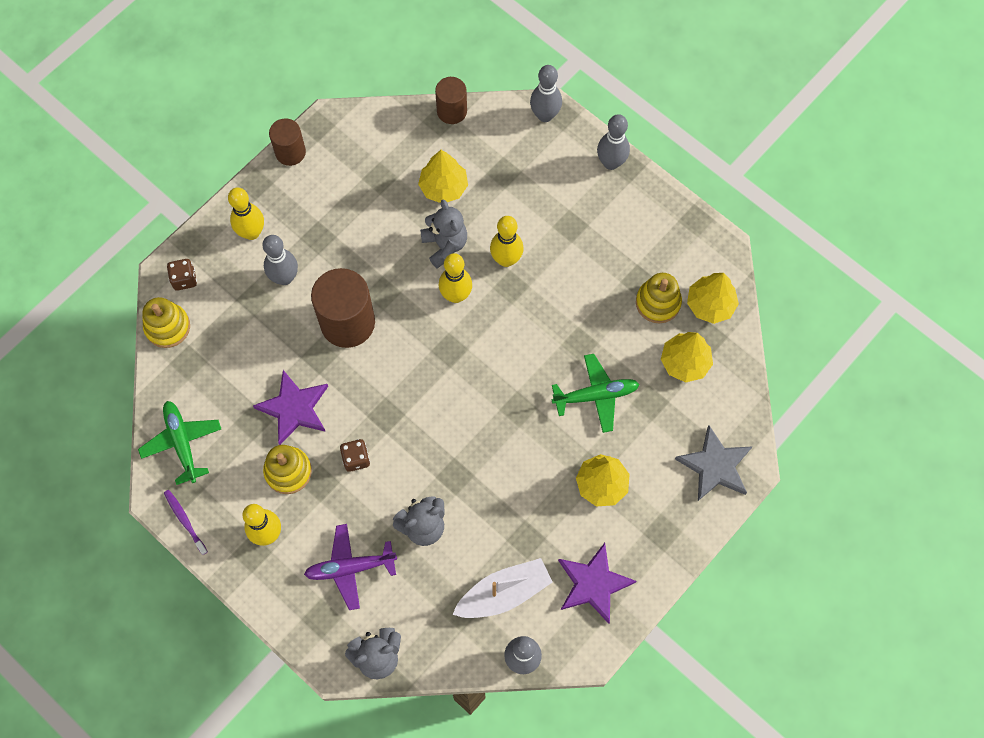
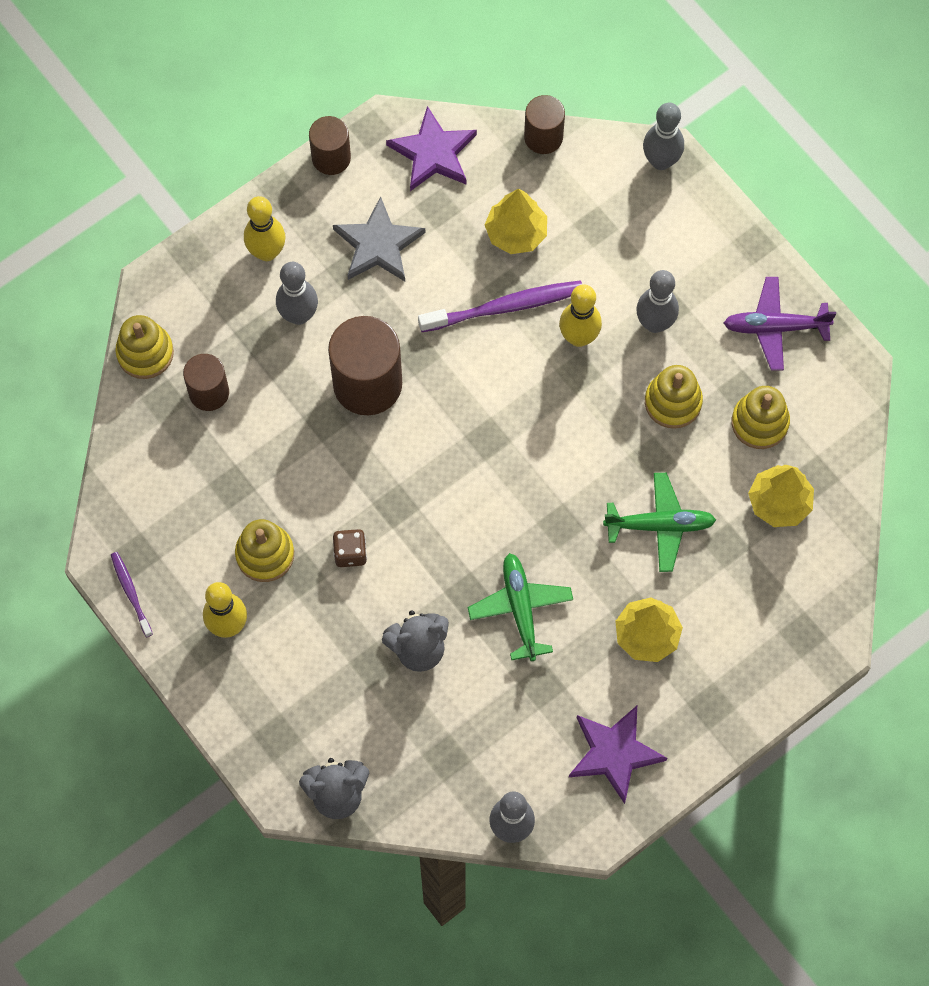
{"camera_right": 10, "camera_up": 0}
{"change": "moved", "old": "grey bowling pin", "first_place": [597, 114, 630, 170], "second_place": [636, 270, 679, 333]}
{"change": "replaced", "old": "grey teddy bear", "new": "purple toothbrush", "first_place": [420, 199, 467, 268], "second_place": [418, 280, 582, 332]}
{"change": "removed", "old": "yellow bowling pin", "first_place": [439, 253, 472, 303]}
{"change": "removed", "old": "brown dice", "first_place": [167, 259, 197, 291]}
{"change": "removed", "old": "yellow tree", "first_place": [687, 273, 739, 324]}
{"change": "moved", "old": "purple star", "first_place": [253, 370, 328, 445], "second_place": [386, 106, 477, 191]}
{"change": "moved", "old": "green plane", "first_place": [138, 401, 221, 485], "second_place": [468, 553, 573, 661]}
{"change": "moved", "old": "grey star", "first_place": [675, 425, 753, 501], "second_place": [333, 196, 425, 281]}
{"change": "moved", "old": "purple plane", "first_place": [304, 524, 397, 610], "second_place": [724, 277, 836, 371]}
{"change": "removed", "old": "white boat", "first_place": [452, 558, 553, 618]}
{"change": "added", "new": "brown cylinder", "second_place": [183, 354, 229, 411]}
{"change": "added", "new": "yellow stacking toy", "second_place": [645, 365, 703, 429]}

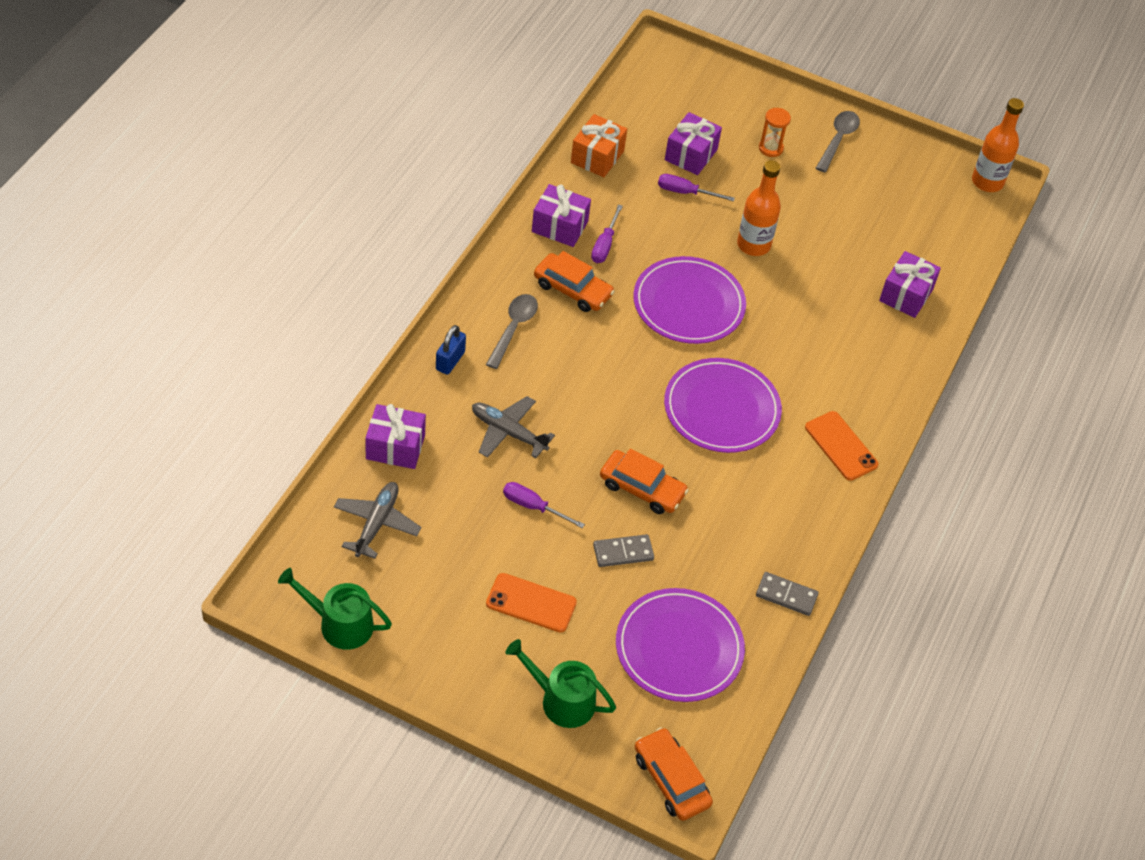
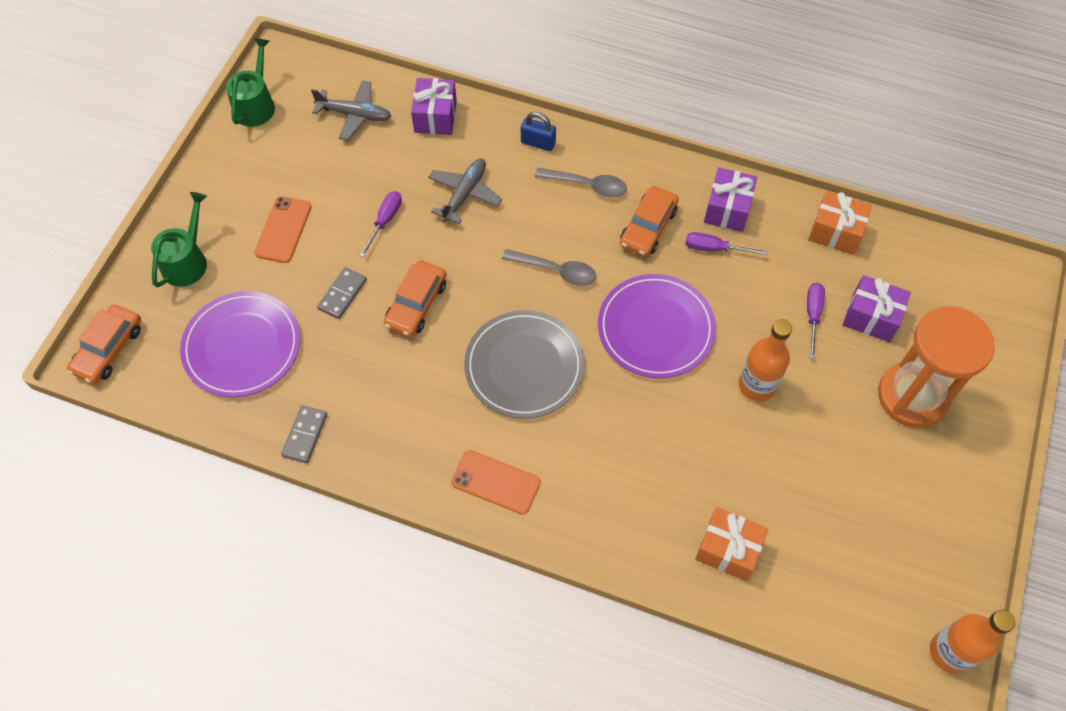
{"camera_right": 90, "camera_up": 10}
{"change": "resized", "old": "orange hourglass", "first_place": [759, 108, 791, 157], "second_place": [878, 306, 995, 428], "factor": 2.42}
{"change": "moved", "old": "grey spoon", "first_place": [816, 111, 860, 172], "second_place": [502, 249, 596, 286]}
{"change": "recoloured", "old": "purple gift", "new": "orange gift", "first_place": [879, 251, 941, 318], "second_place": [695, 507, 768, 581]}
{"change": "recoloured", "old": "purple plate", "new": "grey plate", "first_place": [664, 358, 782, 453], "second_place": [464, 310, 584, 419]}
{"change": "turned", "old": "orange phone", "first_place": [805, 411, 879, 481], "second_place": [451, 450, 541, 515], "degrees": 60}
{"change": "turned", "old": "grey domino", "first_place": [593, 534, 654, 567], "second_place": [317, 267, 367, 319], "degrees": 45}
{"change": "turned", "old": "orange car", "first_place": [635, 727, 713, 821], "second_place": [67, 304, 141, 384], "degrees": 150}

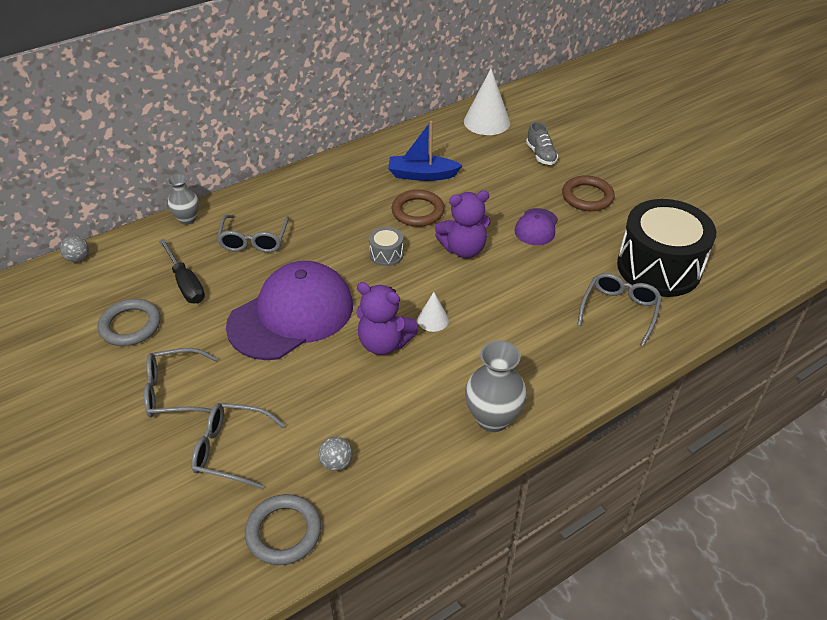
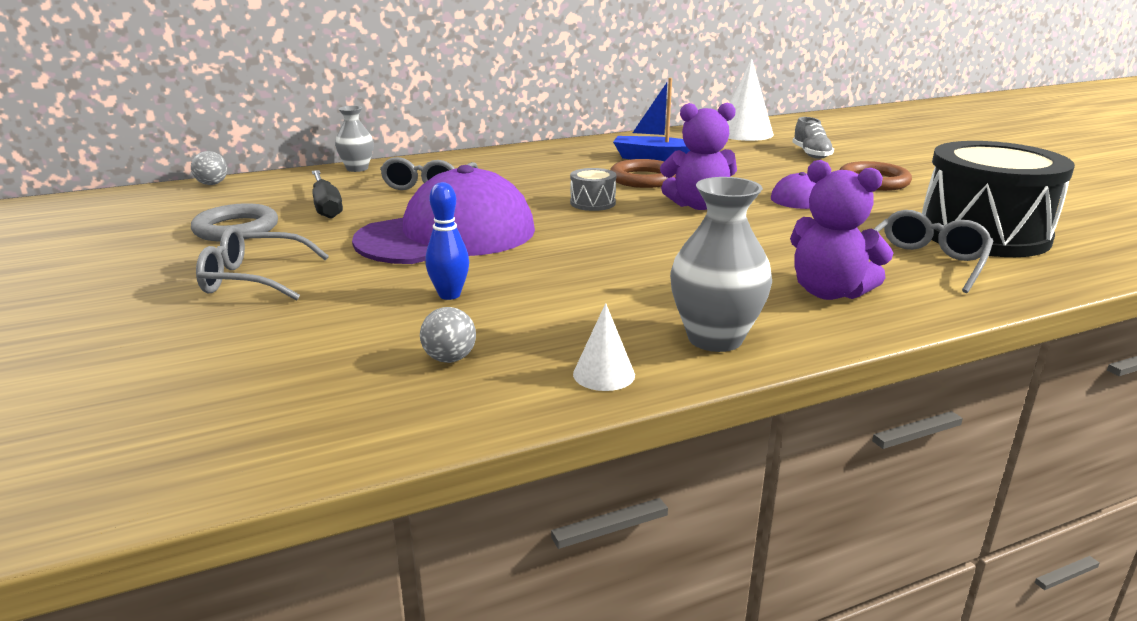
{"camera_right": 10, "camera_up": -20}
{"change": "moved", "old": "purple teddy bear", "first_place": [356, 282, 418, 355], "second_place": [790, 160, 893, 300]}
{"change": "moved", "old": "white cone", "first_place": [417, 292, 449, 332], "second_place": [573, 303, 635, 391]}
{"change": "removed", "old": "grey glasses", "first_place": [191, 403, 285, 489]}
{"change": "removed", "old": "grey ring", "first_place": [245, 494, 321, 565]}
{"change": "added", "new": "blue bowling pin", "second_place": [425, 182, 469, 300]}

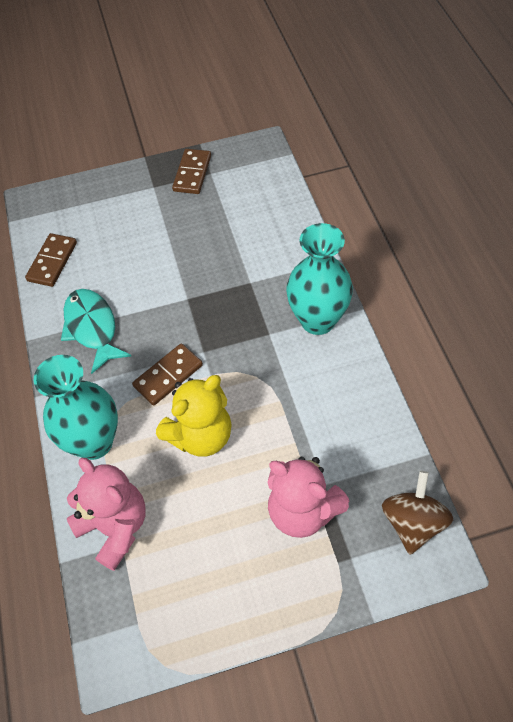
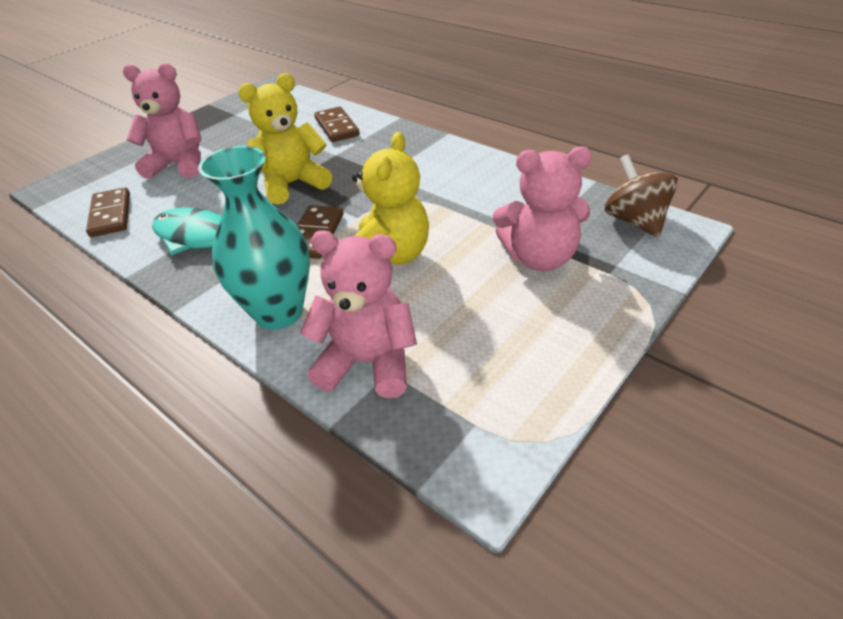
{"camera_right": -35, "camera_up": -15}
{"change": "moved", "old": "brown domino", "first_place": [172, 149, 211, 194], "second_place": [314, 107, 360, 142]}
{"change": "removed", "old": "turquoise vase", "first_place": [286, 223, 353, 335]}
{"change": "added", "new": "pink teddy bear", "second_place": [123, 63, 202, 179]}
{"change": "added", "new": "yellow teddy bear", "second_place": [238, 73, 332, 205]}

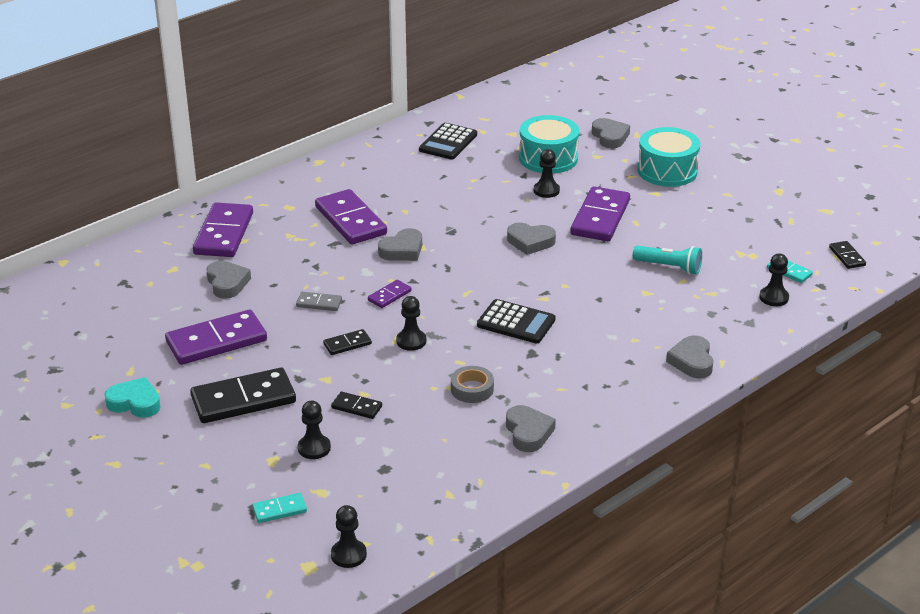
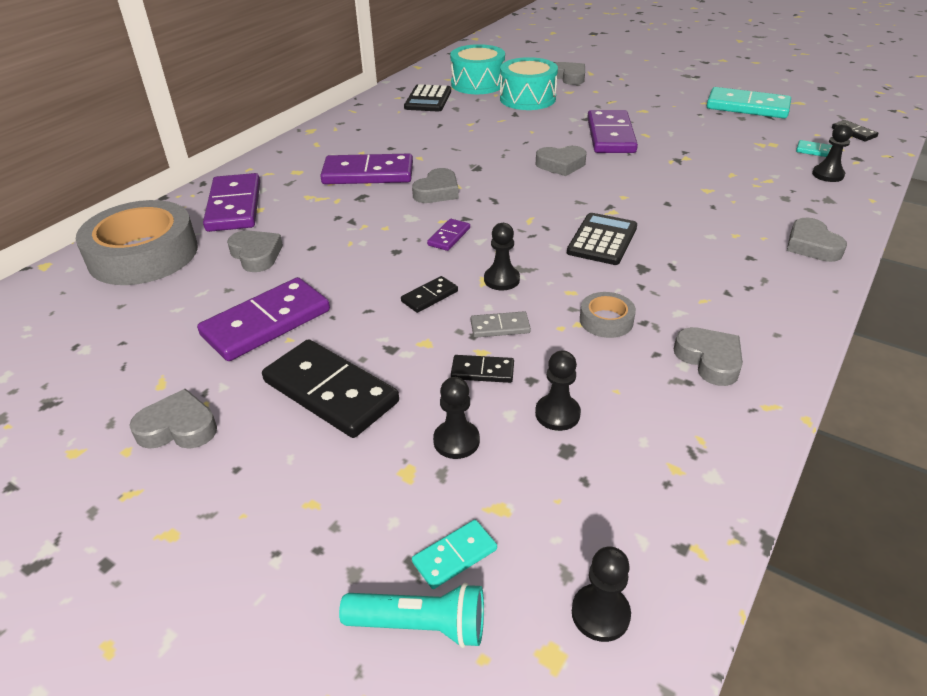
{"camera_right": -15, "camera_up": 5}
{"change": "moved", "old": "turquoise drum", "first_place": [637, 127, 700, 187], "second_place": [450, 44, 505, 94]}
{"change": "moved", "old": "black pawn", "first_place": [534, 149, 560, 198], "second_place": [535, 351, 581, 431]}
{"change": "turned", "old": "purple domino", "first_place": [315, 189, 387, 244], "second_place": [320, 154, 413, 184], "degrees": -45}
{"change": "moved", "old": "turquoise flashlight", "first_place": [633, 246, 702, 275], "second_place": [339, 583, 484, 648]}
{"change": "moved", "old": "grey domino", "first_place": [296, 292, 342, 311], "second_place": [471, 311, 531, 338]}
{"change": "turned", "old": "black calculator", "first_place": [477, 299, 556, 343], "second_place": [567, 213, 637, 265], "degrees": -75}
{"change": "turned", "old": "black domino", "first_place": [190, 368, 296, 423], "second_place": [262, 339, 399, 438], "degrees": 75}
{"change": "recoloured", "old": "turquoise heart", "new": "grey heart", "first_place": [104, 377, 160, 418], "second_place": [129, 389, 217, 449]}
{"change": "added", "new": "turquoise domino", "second_place": [707, 87, 791, 119]}
{"change": "added", "new": "grey tape", "second_place": [76, 200, 198, 285]}

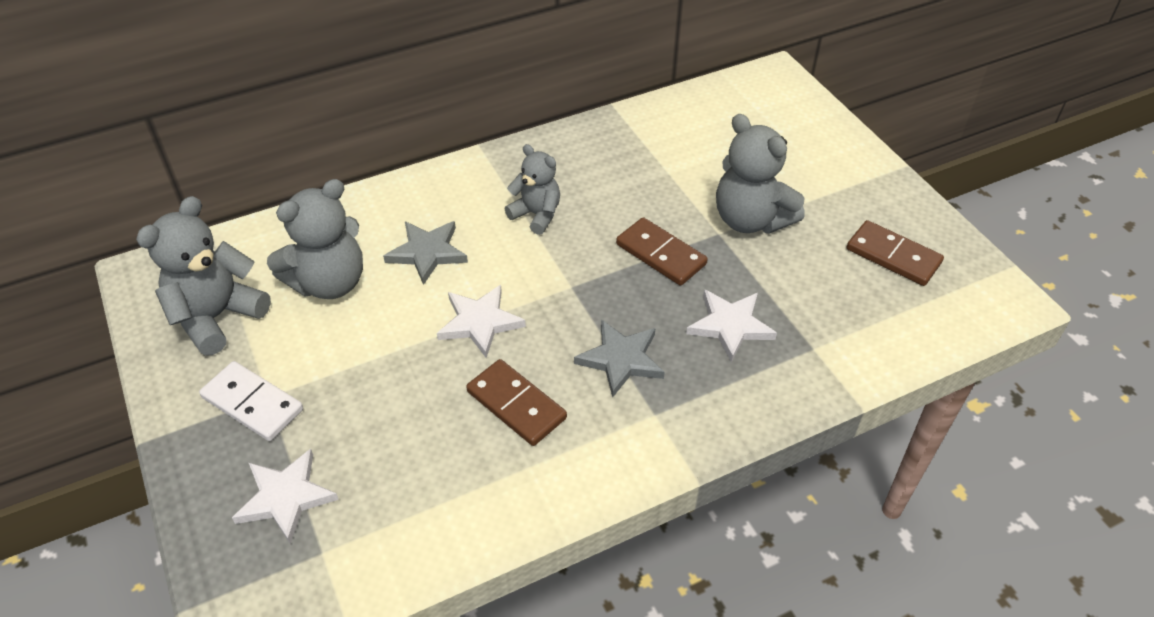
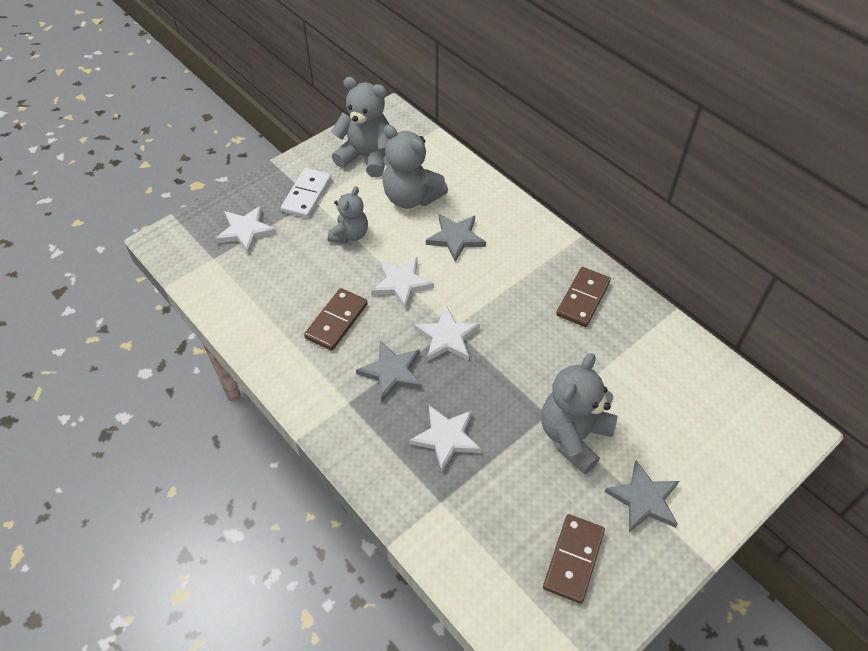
{"camera_right": 75, "camera_up": 5}
{"change": "moved", "old": "grey teddy bear", "first_place": [505, 144, 560, 235], "second_place": [328, 186, 368, 243]}
{"change": "moved", "old": "brown domino", "first_place": [616, 217, 708, 286], "second_place": [556, 267, 611, 327]}
{"change": "added", "new": "white star", "second_place": [414, 306, 480, 361]}
{"change": "added", "new": "grey star", "second_place": [605, 460, 679, 532]}

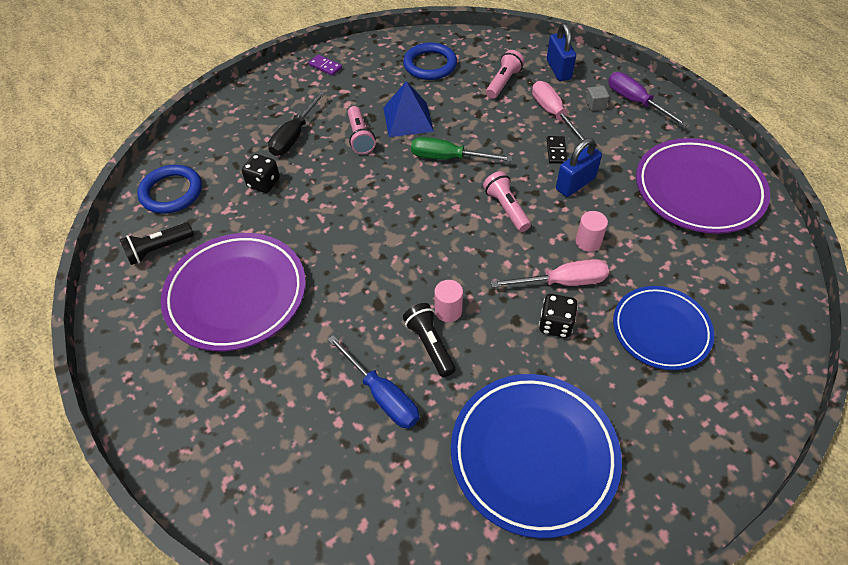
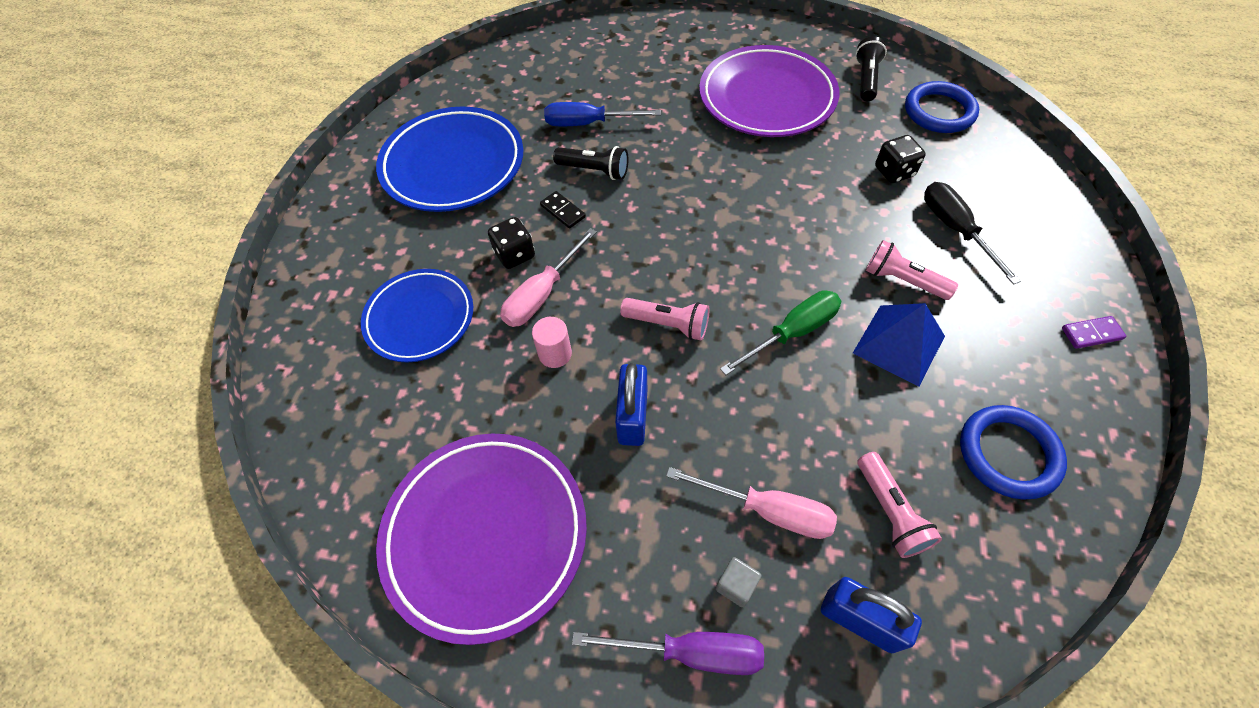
{"camera_right": 135, "camera_up": 5}
{"change": "moved", "old": "black domino", "first_place": [547, 136, 567, 164], "second_place": [540, 191, 586, 229]}
{"change": "removed", "old": "pink cylinder", "first_place": [434, 280, 463, 322]}

